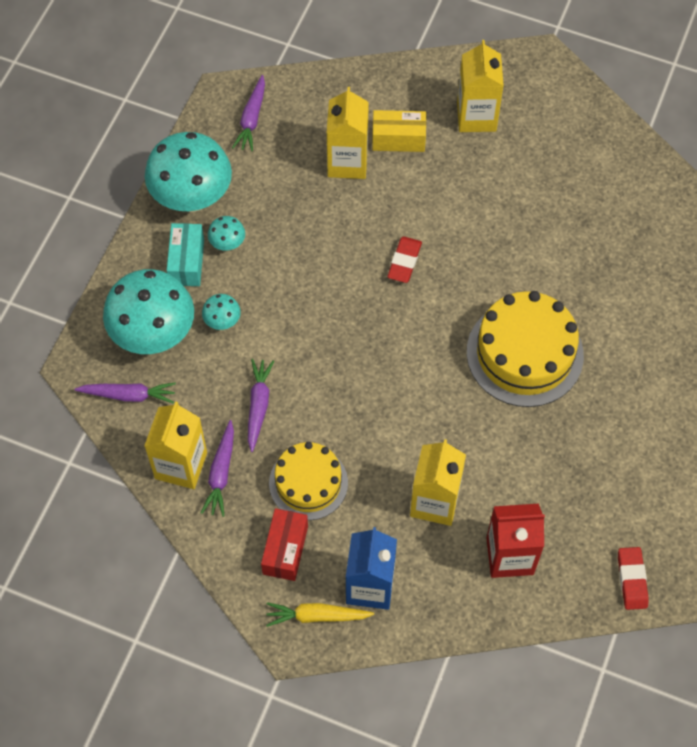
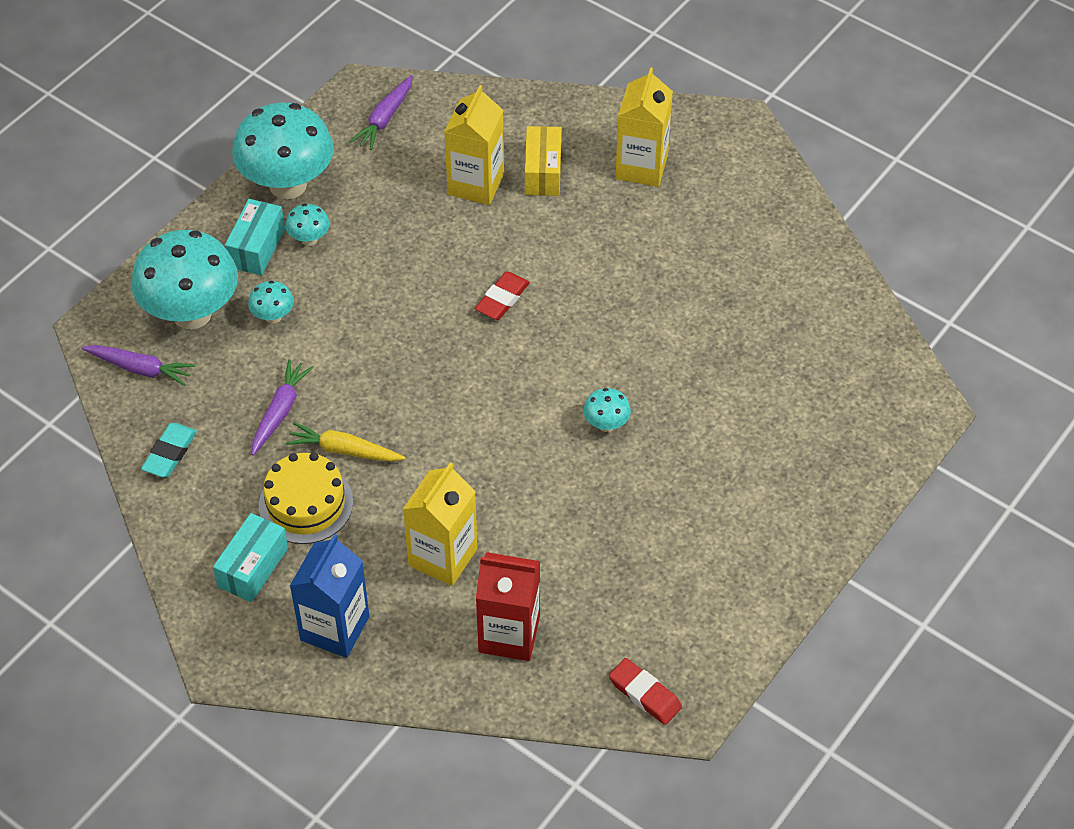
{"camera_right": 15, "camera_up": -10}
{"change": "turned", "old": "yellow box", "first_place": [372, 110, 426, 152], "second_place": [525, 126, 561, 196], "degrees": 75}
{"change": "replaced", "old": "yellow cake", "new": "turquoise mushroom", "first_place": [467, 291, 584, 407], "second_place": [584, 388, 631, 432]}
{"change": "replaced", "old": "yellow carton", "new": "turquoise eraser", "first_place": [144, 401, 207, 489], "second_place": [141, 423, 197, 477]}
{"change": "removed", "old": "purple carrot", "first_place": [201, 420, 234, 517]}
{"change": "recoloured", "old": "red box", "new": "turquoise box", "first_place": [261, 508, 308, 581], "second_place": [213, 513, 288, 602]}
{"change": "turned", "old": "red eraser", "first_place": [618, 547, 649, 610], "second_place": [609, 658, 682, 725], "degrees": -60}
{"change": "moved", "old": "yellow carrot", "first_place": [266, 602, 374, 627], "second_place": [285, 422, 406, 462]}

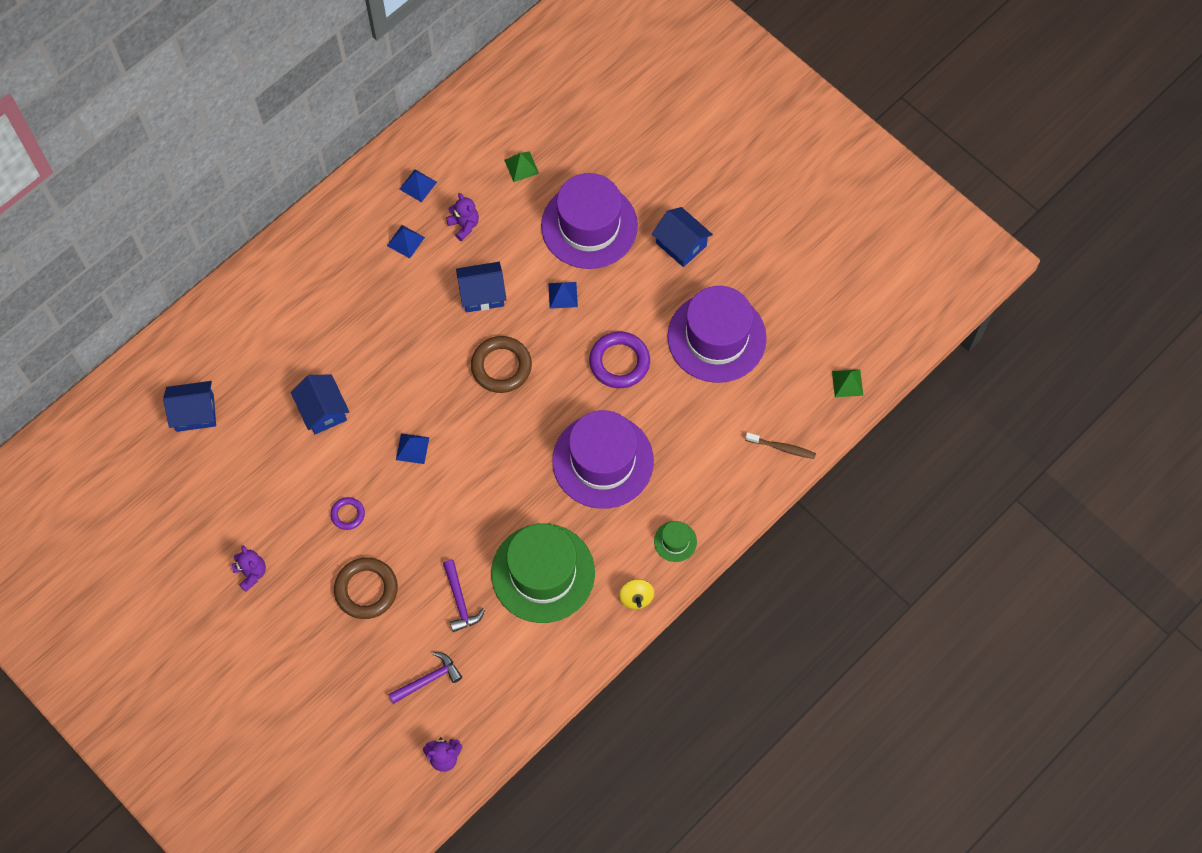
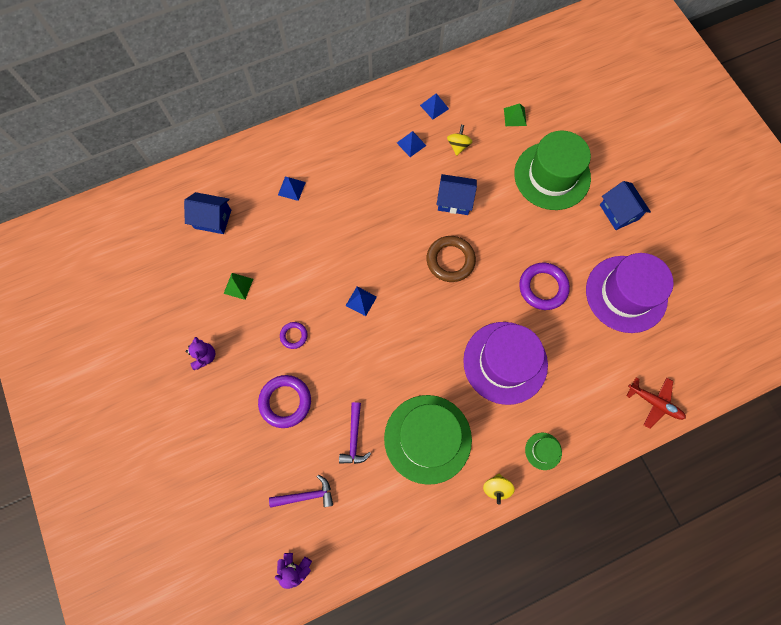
{"camera_right": 20, "camera_up": 5}
{"change": "recoloured", "old": "purple hat", "new": "green hat", "first_place": [541, 173, 638, 269], "second_place": [514, 131, 591, 210]}
{"change": "replaced", "old": "purple teddy bear", "new": "yellow spinning top", "first_place": [446, 193, 479, 241], "second_place": [447, 125, 472, 156]}
{"change": "moved", "old": "blue pyramid", "first_place": [548, 282, 578, 309], "second_place": [278, 177, 306, 201]}
{"change": "moved", "old": "green pyramid", "first_place": [832, 369, 863, 397], "second_place": [224, 273, 253, 300]}
{"change": "removed", "old": "blue house", "first_place": [291, 375, 349, 434]}
{"change": "replaced", "old": "brown toothbrush", "new": "red plane", "first_place": [745, 432, 816, 459], "second_place": [627, 377, 686, 429]}
{"change": "recoloured", "old": "brown ring", "new": "purple ring", "first_place": [334, 558, 398, 619], "second_place": [258, 375, 311, 428]}

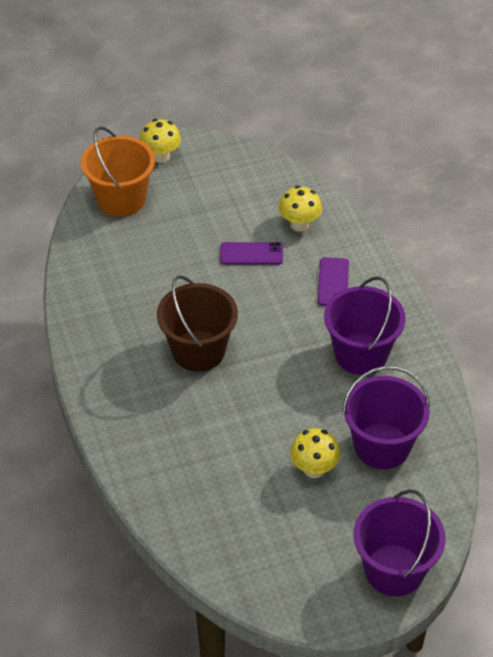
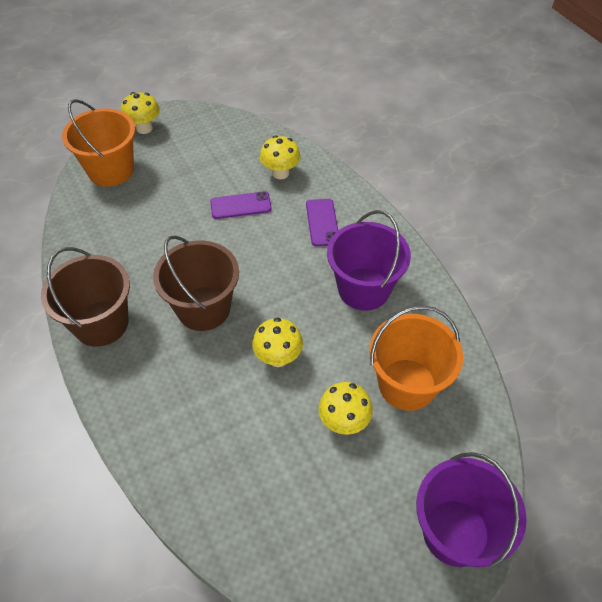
{"camera_right": -10, "camera_up": 5}
{"change": "recoloured", "old": "purple bucket", "new": "orange bucket", "first_place": [342, 366, 430, 469], "second_place": [369, 306, 463, 411]}
{"change": "added", "new": "brown bucket", "second_place": [41, 247, 130, 347]}
{"change": "added", "new": "yellow mushroom", "second_place": [252, 317, 303, 367]}

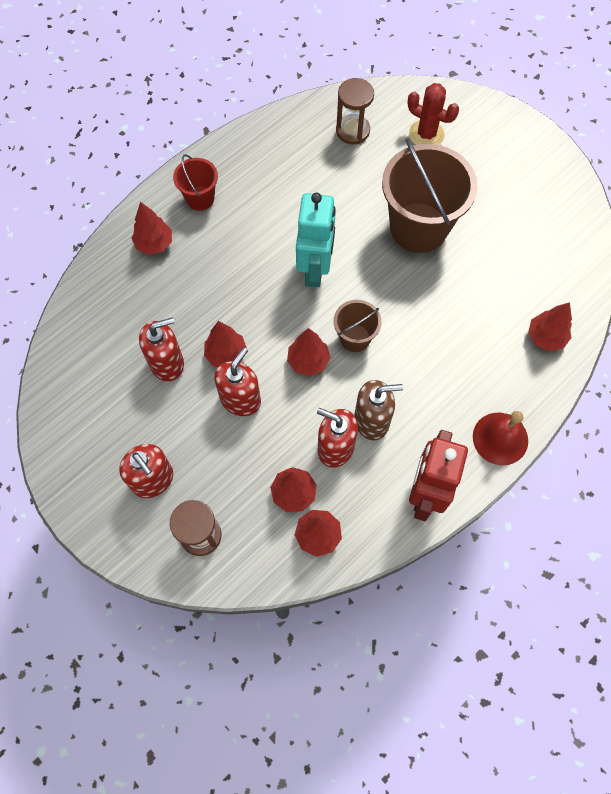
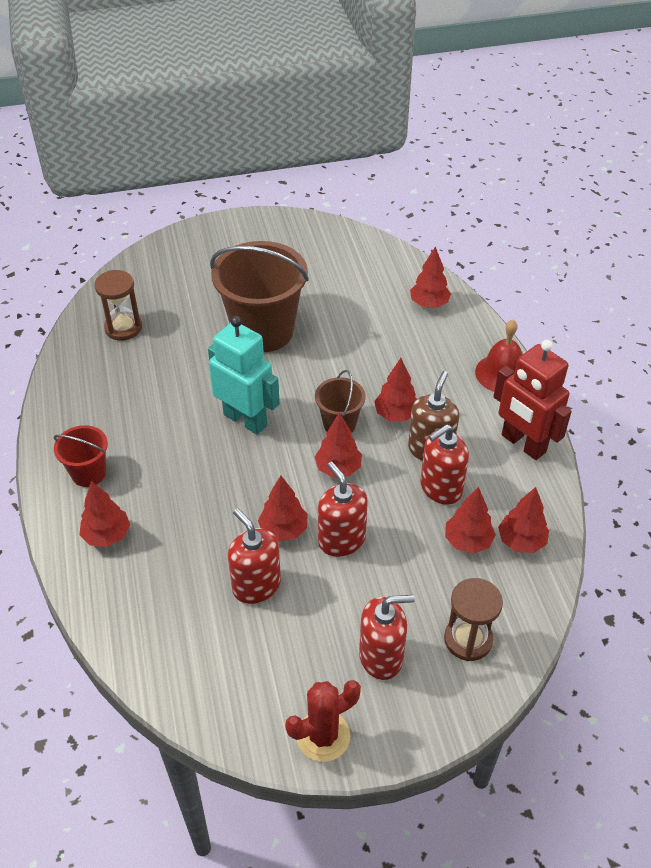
{"camera_right": -60, "camera_up": -20}
{"change": "moved", "old": "red cactus", "first_place": [408, 83, 459, 145], "second_place": [285, 680, 361, 762]}
{"change": "turned", "old": "red soap dispenser", "first_place": [139, 317, 184, 381], "second_place": [228, 508, 281, 604], "degrees": -45}
{"change": "added", "new": "red tree", "second_place": [374, 358, 417, 421]}

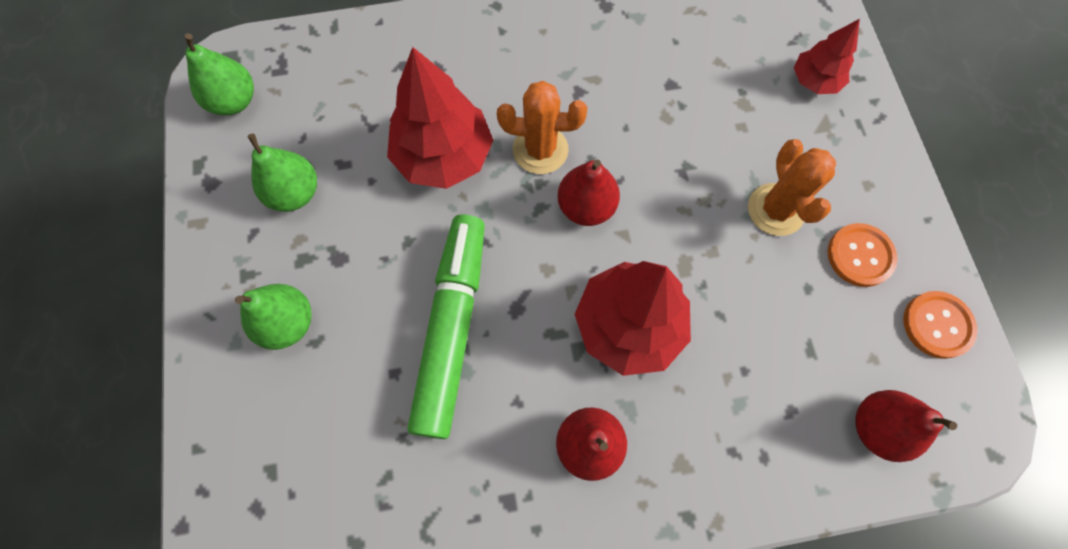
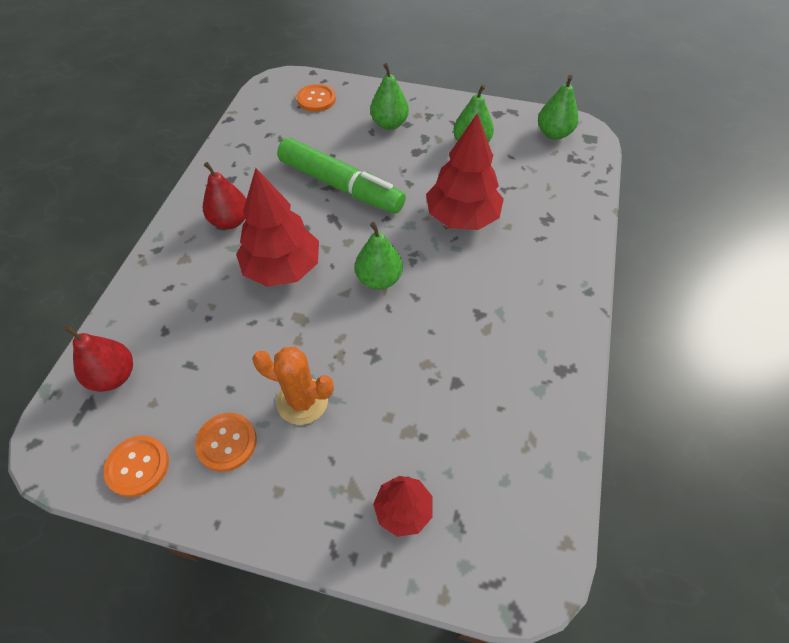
{"camera_right": 115, "camera_up": -15}
{"change": "removed", "old": "orange cactus", "first_place": [497, 81, 587, 174]}
{"change": "recoloured", "old": "red pear", "new": "green pear", "first_place": [557, 160, 620, 226], "second_place": [355, 222, 403, 290]}
{"change": "added", "new": "orange button", "second_place": [297, 84, 336, 112]}

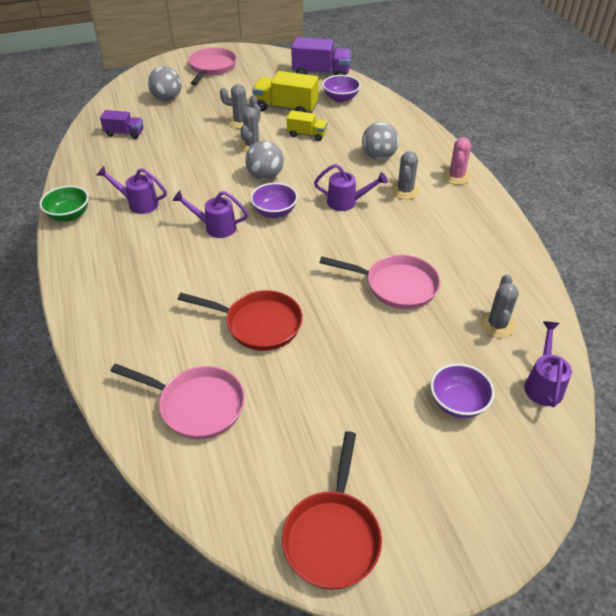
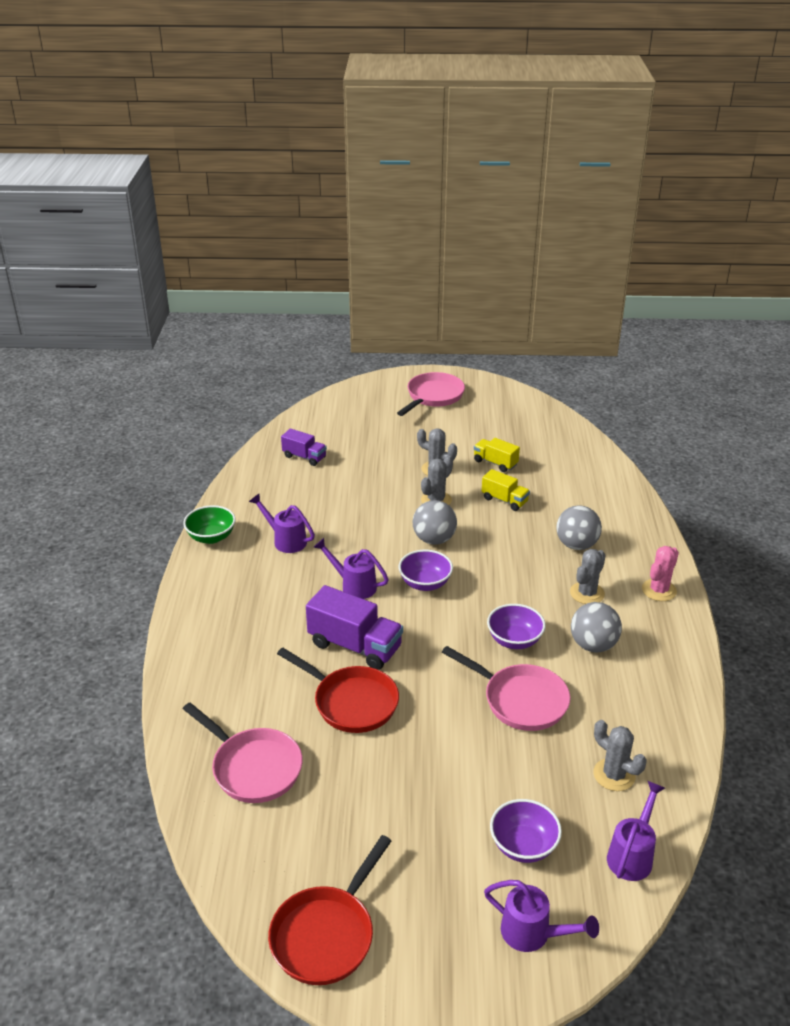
{"camera_right": 20, "camera_up": -10}
{"change": "moved", "old": "purple truck", "first_place": [291, 37, 352, 75], "second_place": [306, 585, 403, 670]}
{"change": "moved", "old": "grey ball", "first_place": [148, 66, 182, 101], "second_place": [571, 602, 622, 652]}
{"change": "resized", "old": "yellow truck", "first_place": [252, 71, 318, 113], "second_place": [474, 438, 520, 472], "factor": 0.59}
{"change": "moved", "old": "purple bowl", "first_place": [322, 75, 361, 103], "second_place": [487, 604, 546, 649]}
{"change": "moved", "old": "purple watering can", "first_place": [314, 164, 388, 211], "second_place": [484, 880, 599, 952]}
{"change": "turned", "old": "grey cactus", "first_place": [480, 274, 519, 338], "second_place": [594, 720, 647, 791], "degrees": -75}

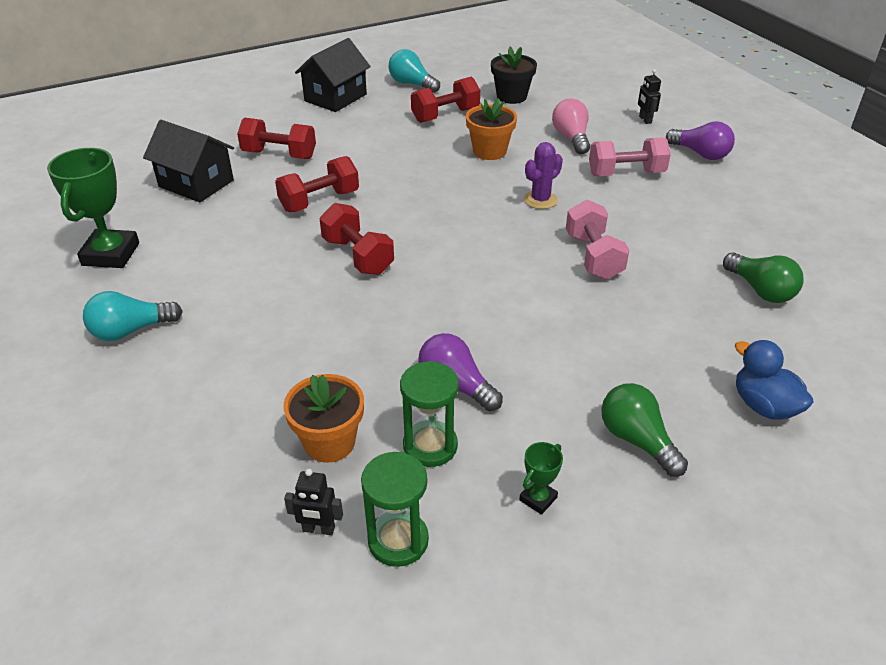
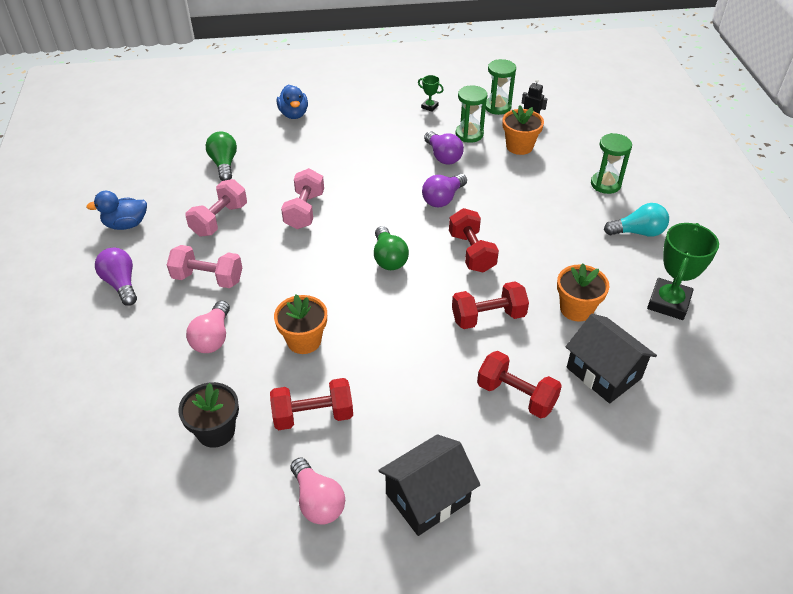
{"camera_right": -160, "camera_up": 5}
{"change": "recoloured", "old": "turquoise light bulb", "new": "pink light bulb", "first_place": [388, 49, 440, 93], "second_place": [290, 458, 345, 525]}
{"change": "removed", "old": "black robot", "first_place": [638, 69, 661, 124]}
{"change": "removed", "old": "purple cactus", "first_place": [524, 142, 563, 209]}
{"change": "moved", "old": "green light bulb", "first_place": [601, 383, 688, 477], "second_place": [374, 226, 409, 270]}
{"change": "turned", "old": "green trophy", "first_place": [519, 442, 563, 515], "second_place": [418, 75, 443, 112], "degrees": 60}
{"change": "added", "new": "green hourglass", "second_place": [591, 133, 632, 194]}
{"change": "added", "new": "purple light bulb", "second_place": [422, 174, 467, 207]}
{"change": "added", "new": "pink dumbbell", "second_place": [186, 179, 247, 237]}
{"change": "added", "new": "blue duck", "second_place": [86, 191, 147, 230]}
{"change": "added", "new": "orange flower pot", "second_place": [557, 264, 609, 322]}

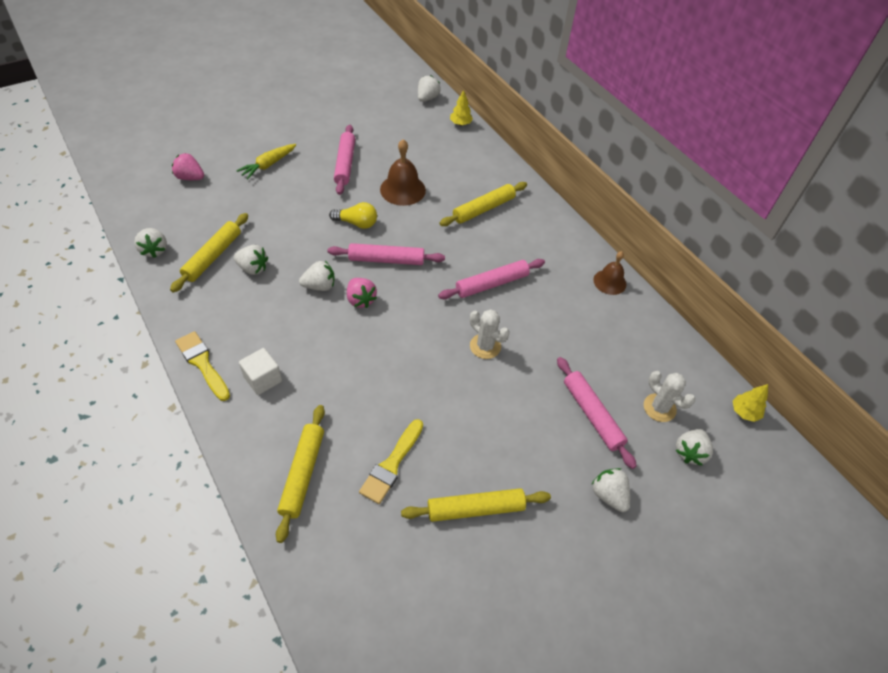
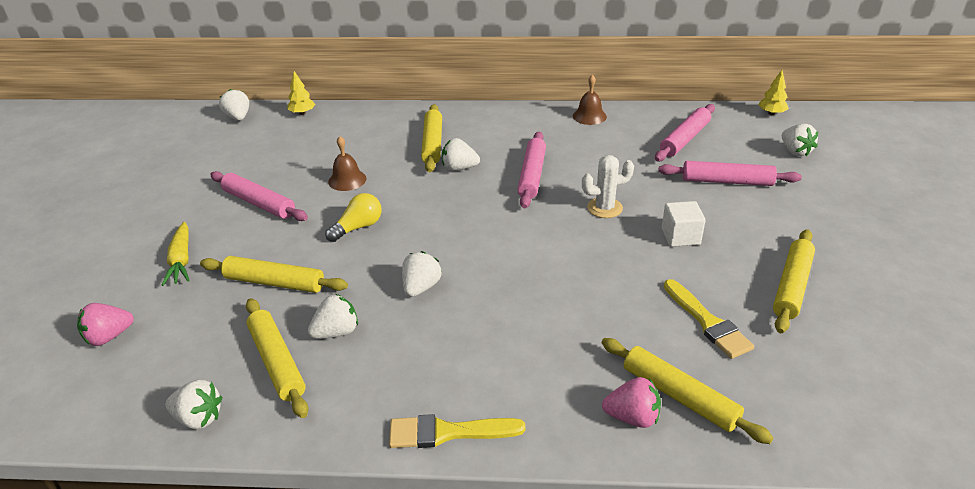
{"camera_right": -50, "camera_up": -15}
{"change": "resized", "old": "brown bell", "first_place": [380, 139, 426, 206], "second_place": [328, 136, 367, 191], "factor": 0.66}
{"change": "moved", "old": "pink rolling pin", "first_place": [328, 243, 445, 265], "second_place": [655, 104, 715, 161]}
{"change": "moved", "old": "pink strawberry", "first_place": [347, 278, 377, 308], "second_place": [602, 377, 661, 428]}
{"change": "moved", "old": "white cube", "first_place": [239, 348, 282, 395], "second_place": [662, 201, 705, 247]}
{"change": "removed", "old": "white cactus", "first_place": [644, 371, 695, 422]}
{"change": "moved", "old": "white strawberry", "first_place": [591, 468, 630, 512], "second_place": [442, 138, 480, 171]}
{"change": "added", "new": "yellow rolling pin", "second_place": [200, 256, 348, 293]}

